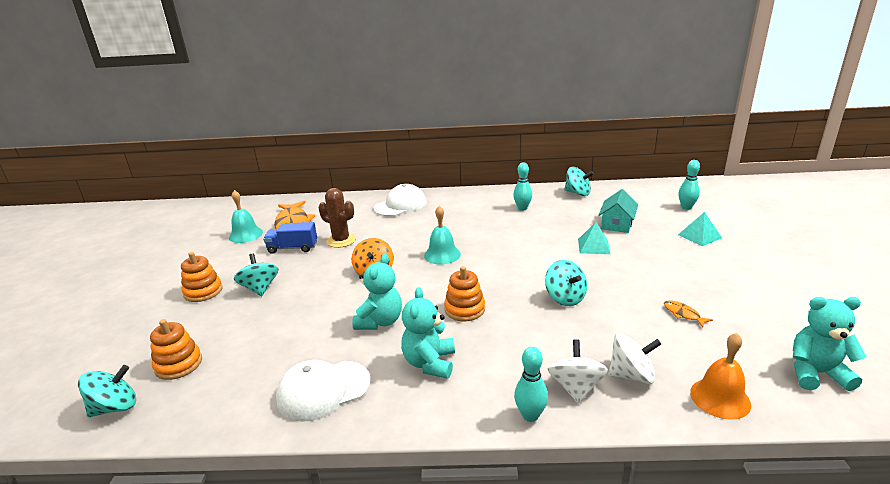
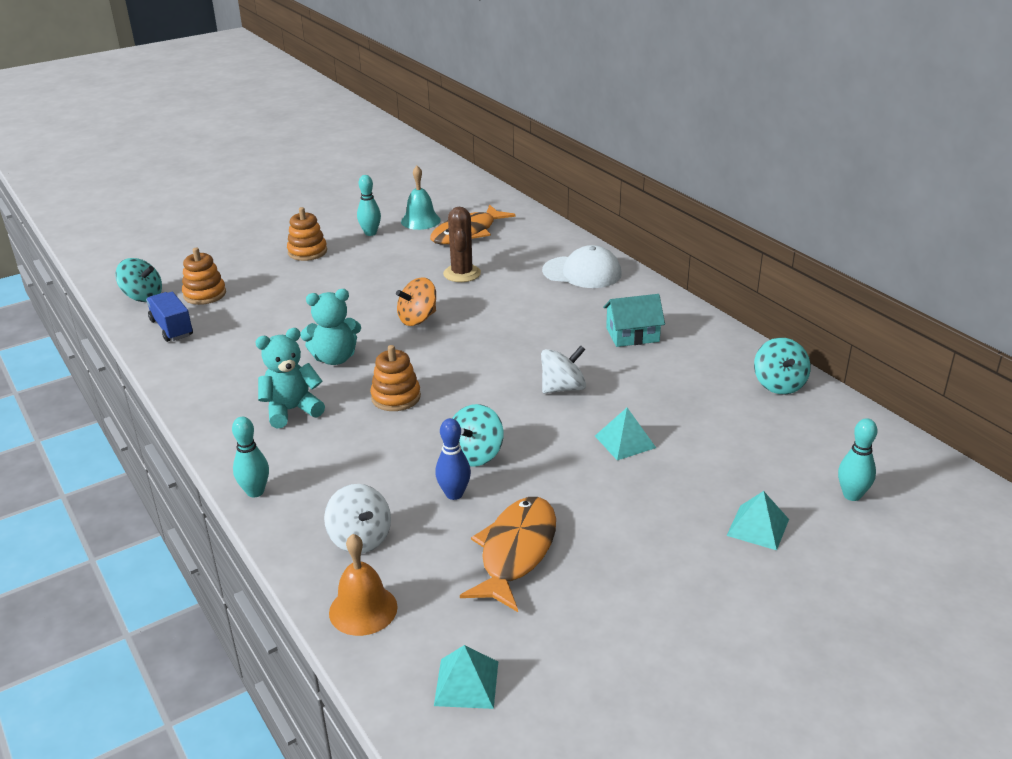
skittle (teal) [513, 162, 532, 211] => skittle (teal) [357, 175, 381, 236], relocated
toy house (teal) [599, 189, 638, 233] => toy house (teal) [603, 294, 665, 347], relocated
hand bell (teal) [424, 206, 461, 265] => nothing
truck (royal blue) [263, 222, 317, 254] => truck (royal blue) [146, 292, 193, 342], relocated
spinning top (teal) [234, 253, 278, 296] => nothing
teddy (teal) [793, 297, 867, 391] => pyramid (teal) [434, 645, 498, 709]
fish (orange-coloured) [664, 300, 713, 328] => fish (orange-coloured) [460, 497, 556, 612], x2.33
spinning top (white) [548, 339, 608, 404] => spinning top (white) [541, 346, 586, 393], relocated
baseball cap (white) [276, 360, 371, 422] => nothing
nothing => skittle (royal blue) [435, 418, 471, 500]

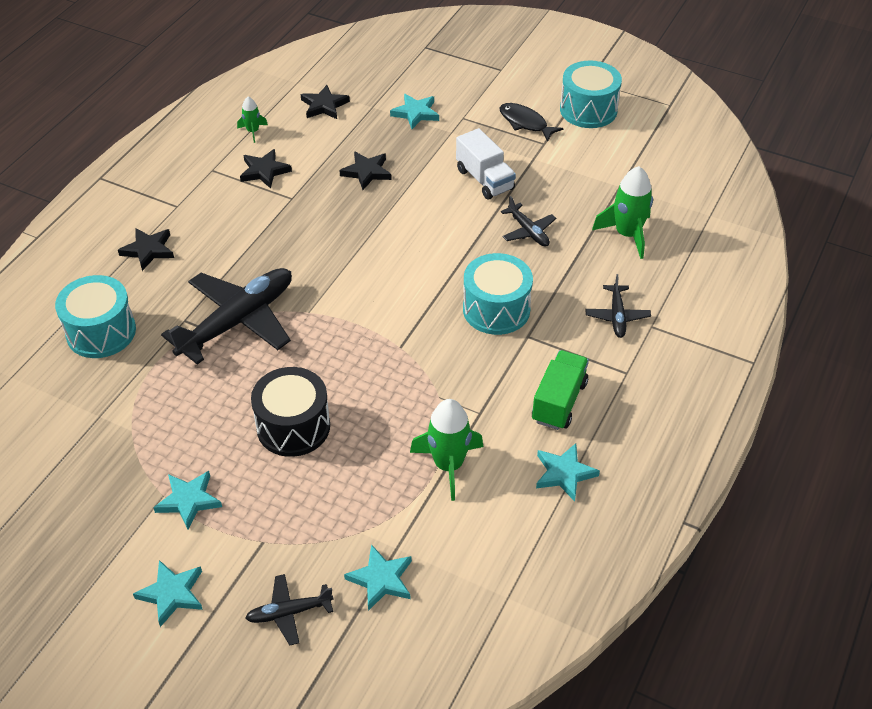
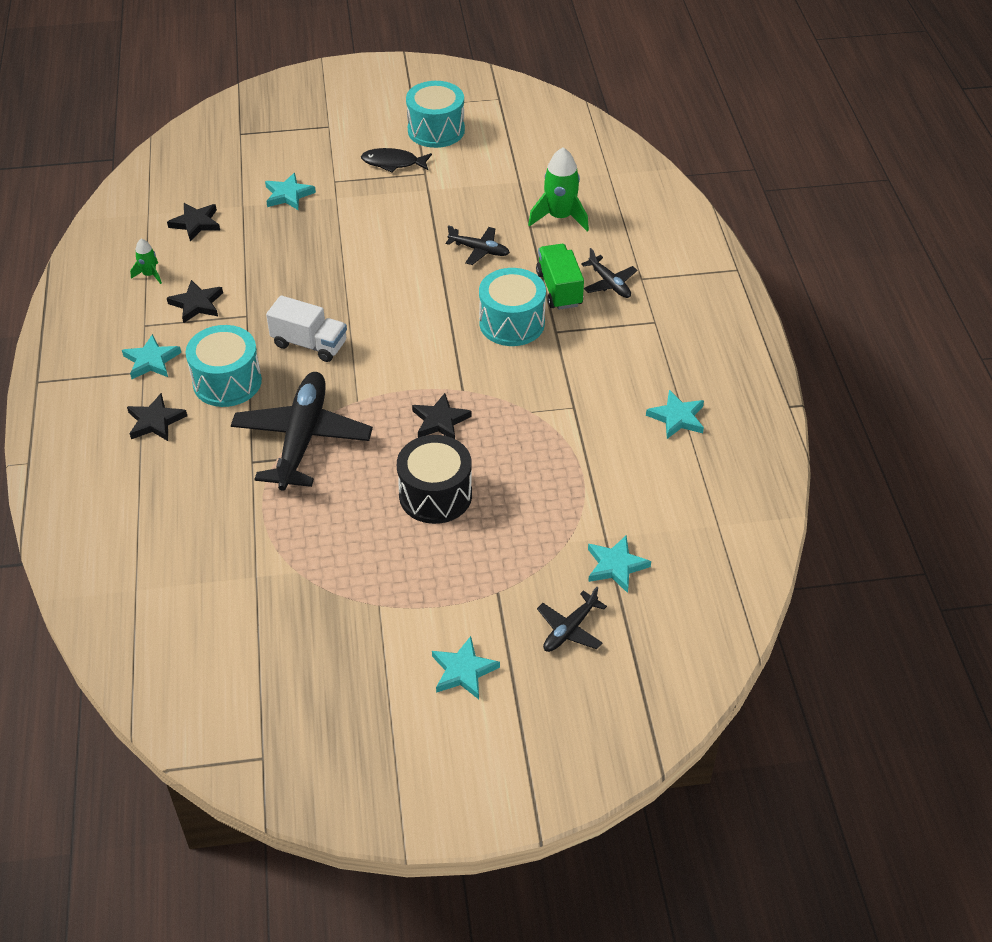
truck (white) [456, 128, 516, 200] => truck (white) [266, 295, 347, 362], relocated
five-pointed star (ebony) [339, 151, 392, 190] => five-pointed star (ebony) [412, 393, 472, 439], relocated
snare drum (teal) [55, 275, 136, 358] => snare drum (teal) [186, 325, 262, 407], relocated
truck (green) [532, 350, 589, 430] => truck (green) [536, 244, 584, 310], relocated
rocket (green) [410, 399, 483, 501] => nothing
five-pointed star (teal) [153, 471, 222, 530] => five-pointed star (teal) [122, 334, 181, 379], relocated

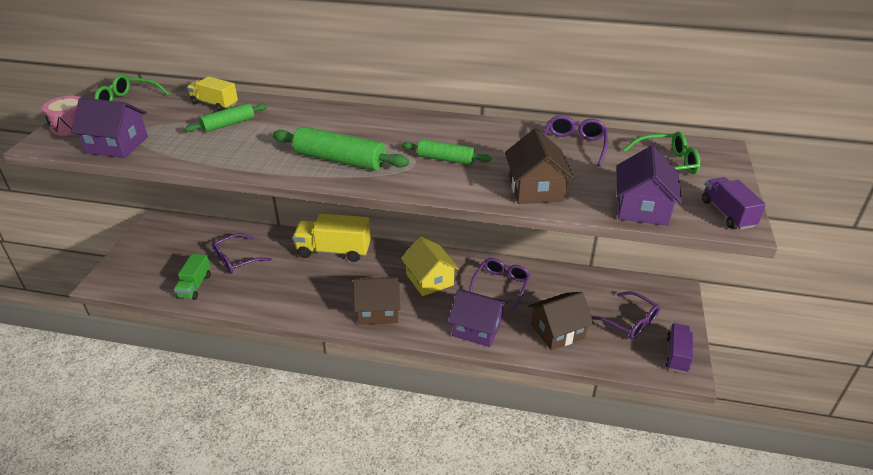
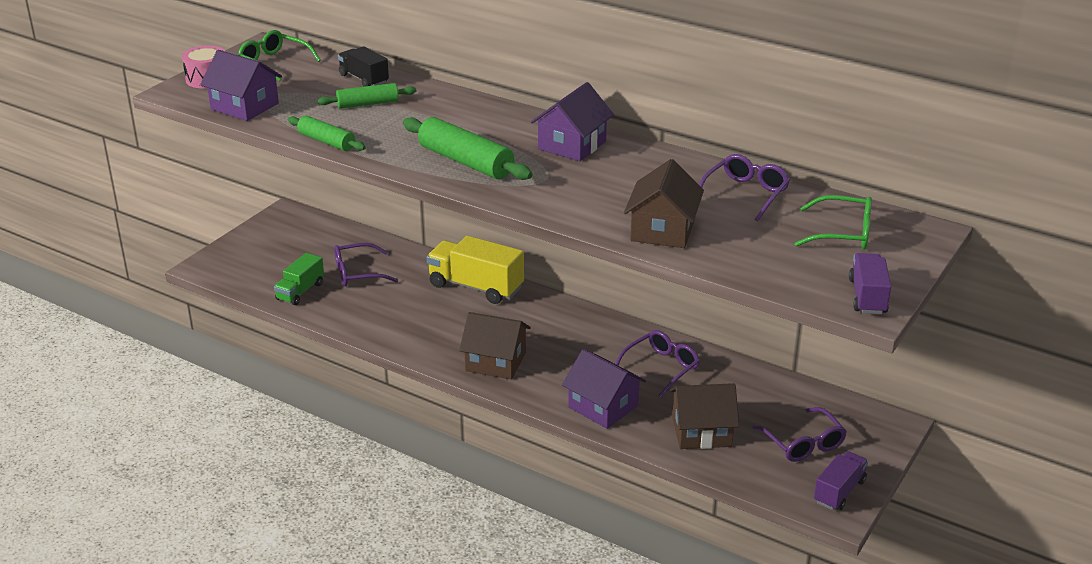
truck (bright yellow) [187, 76, 238, 111] => truck (ebony) [338, 46, 389, 87]
rolling pin (green) [402, 139, 491, 165] => rolling pin (green) [288, 116, 366, 151], relocated
toy house (royal purple) [617, 145, 682, 225] => toy house (royal purple) [531, 82, 614, 161], relocated
toy house (bright yellow) [401, 236, 459, 296] => nothing

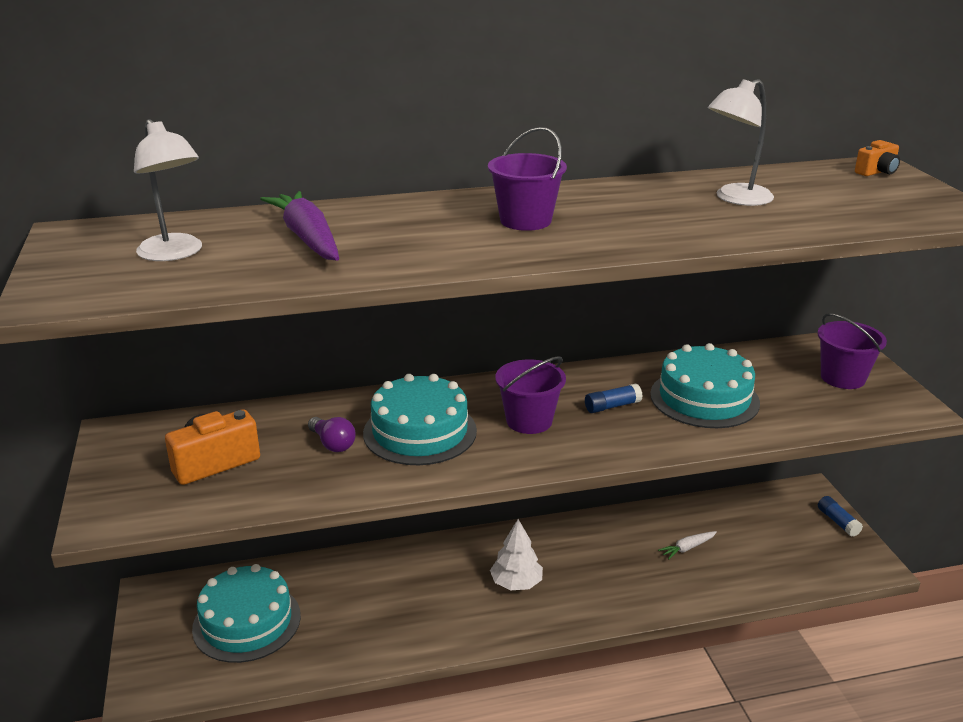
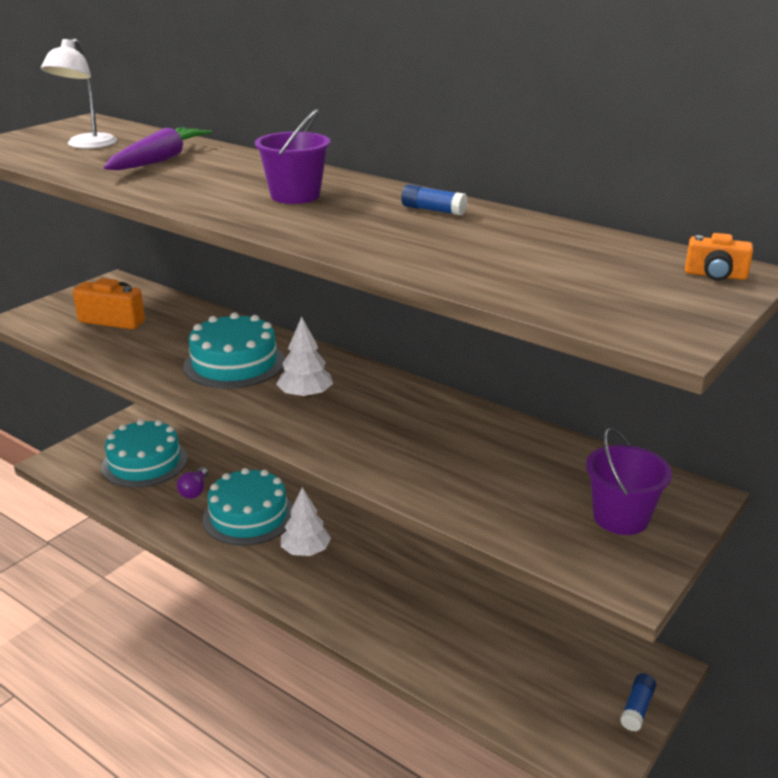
reading lamp (white) [708, 79, 774, 206] => nothing
gateau (teal) [650, 343, 760, 428] => gateau (teal) [202, 468, 293, 546], relocated
pail (royal purple) [495, 356, 566, 434] => fir tree (white) [276, 317, 333, 399]
glue stick (royal blue) [585, 383, 643, 413] => glue stick (royal blue) [401, 184, 468, 216], relocated
lightbulb (royal purple) [308, 417, 356, 452] => lightbulb (royal purple) [177, 467, 208, 499], relocated
carrot (white) [658, 531, 717, 560] => nothing

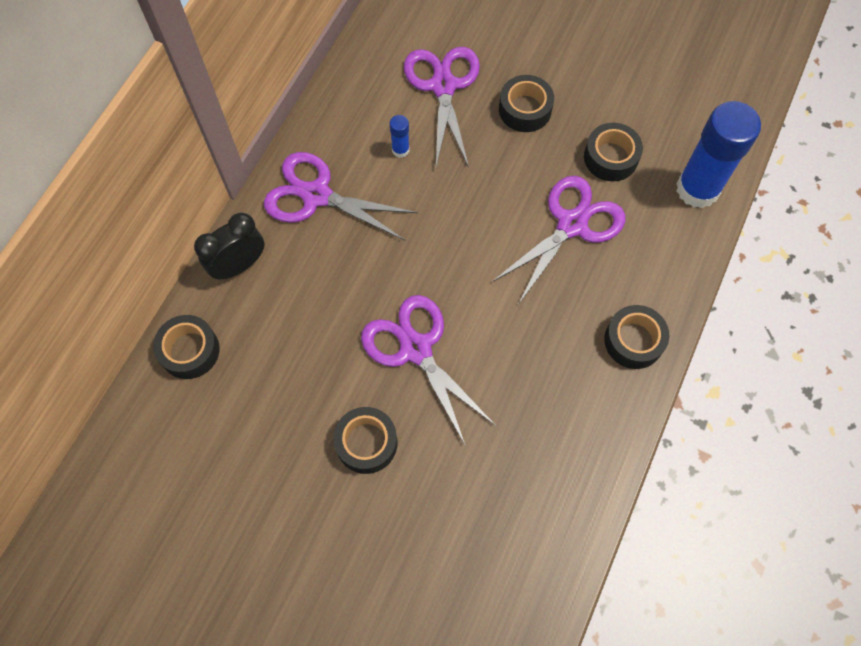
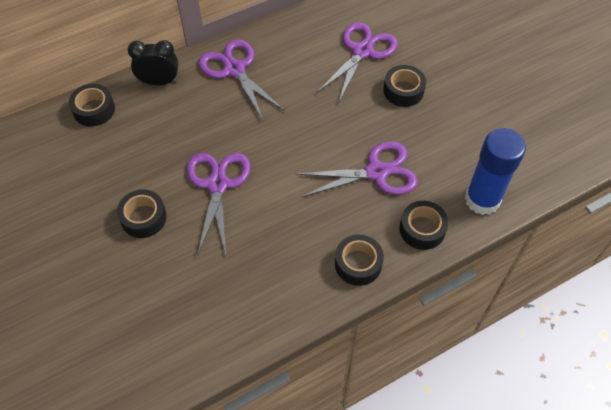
glue stick (royal blue) [390, 115, 409, 158] => nothing
roll of tape (ebony) [584, 123, 643, 182] => roll of tape (ebony) [399, 201, 449, 250], relocated

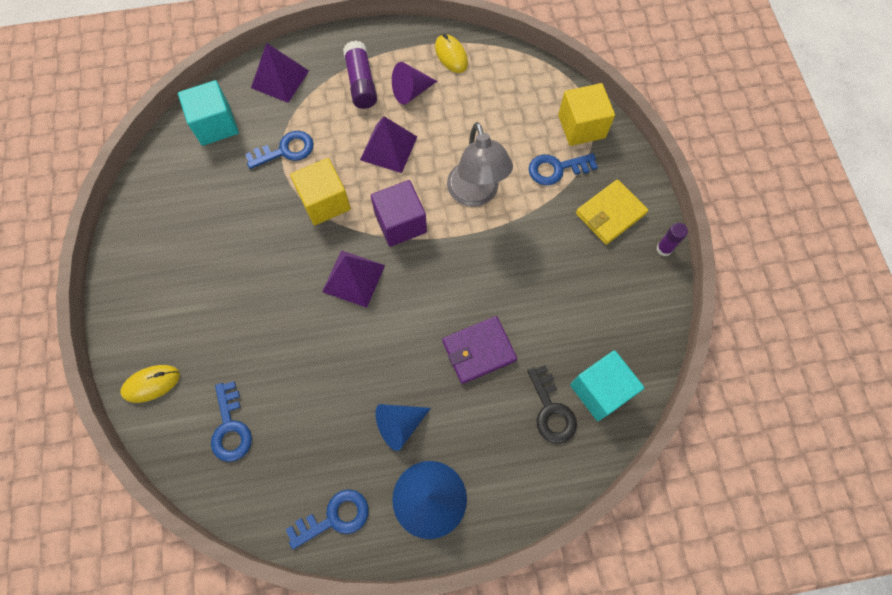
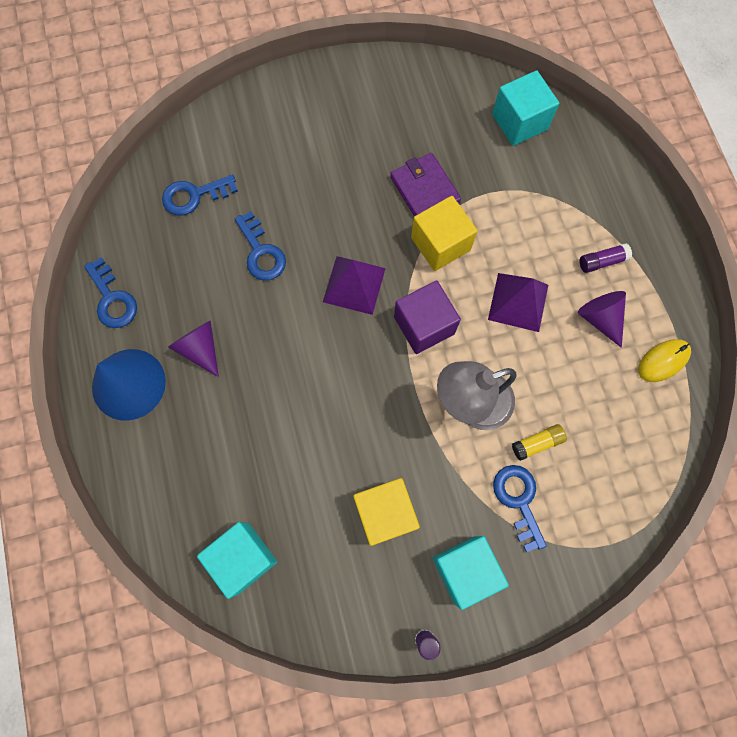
glue stick (royal purple) [343, 41, 377, 109] => glue stick (royal purple) [580, 243, 632, 273], x0.62
pyramid (royal purple) [251, 43, 309, 103] => nothing
solid cube (bright yellow) [558, 83, 615, 146] => solid cube (bright yellow) [353, 478, 420, 546], relocated
latchkey (royal blue) [245, 131, 314, 169] => latchkey (royal blue) [235, 211, 286, 280], relocated
card wallet (bright yellow) [576, 179, 648, 245] => solid cube (teal) [433, 536, 509, 610]
card wallet (royal purple) [442, 316, 517, 384] => card wallet (royal purple) [390, 153, 461, 217], relocated
mouse (bright yellow) [121, 365, 180, 403] => nothing
latchkey (ebony) [527, 365, 577, 444] => nothing
cone (royal blue) [375, 404, 431, 451] => cone (royal purple) [168, 320, 219, 377]
nothing => glue stick (bright yellow) [512, 424, 567, 461]

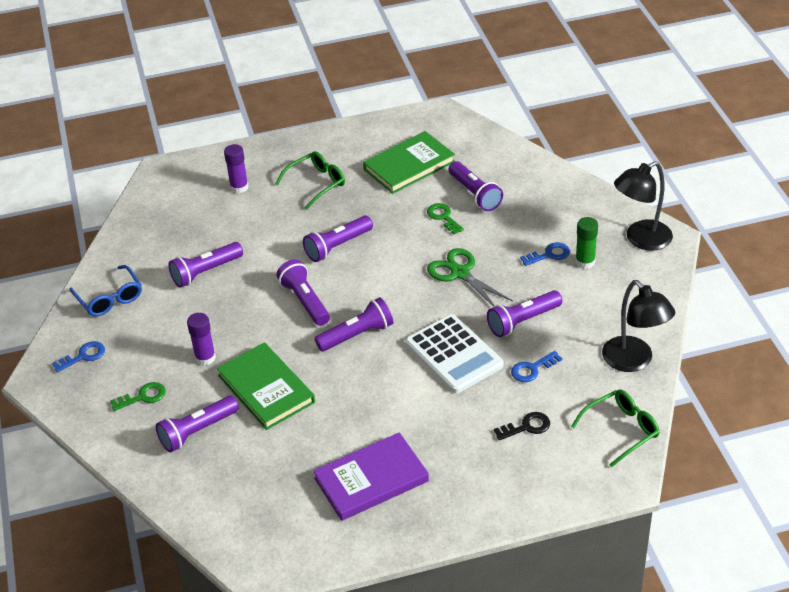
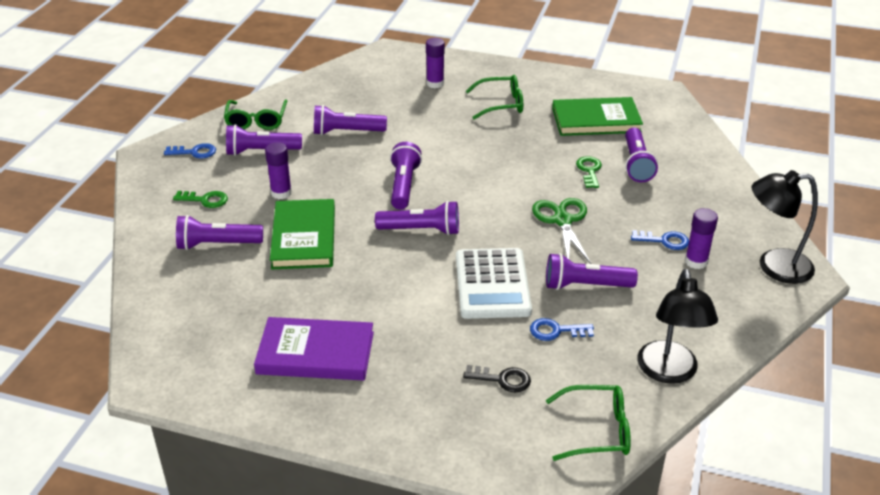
flashlight (royal purple) [303, 216, 373, 262] => flashlight (royal purple) [226, 124, 302, 156], relocated
glue stick (green) [575, 217, 598, 269] => glue stick (royal purple) [685, 208, 718, 269]
glasses (royal blue) [69, 265, 142, 317] => glasses (green) [224, 100, 287, 130]

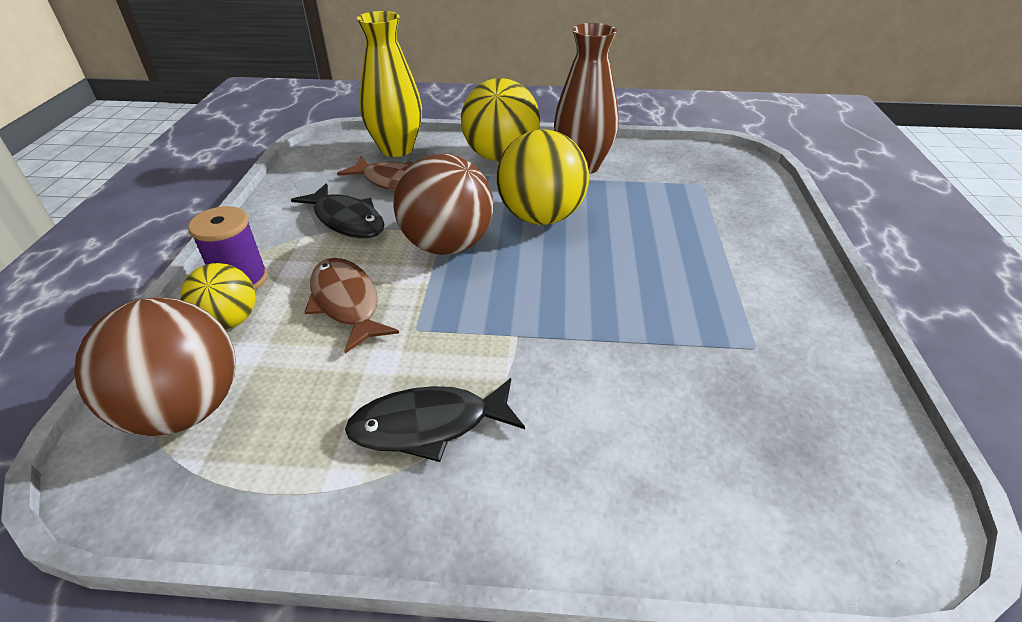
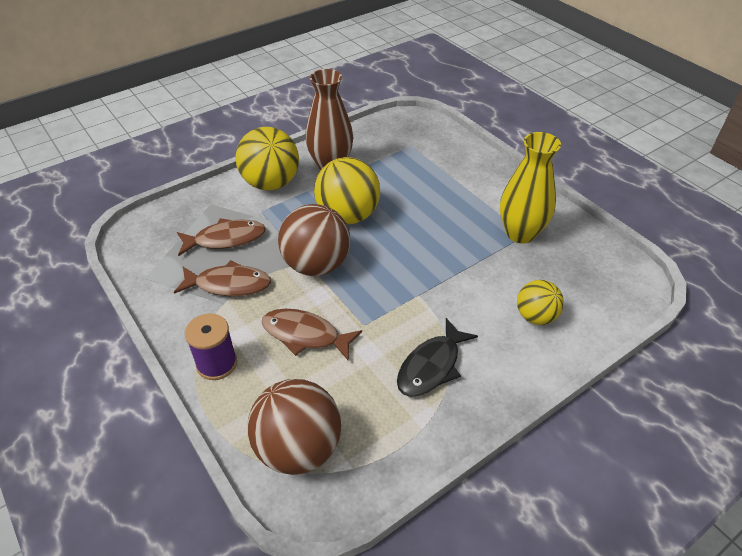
tall vase (bright yellow) [357, 11, 422, 157] => tall vase (bright yellow) [500, 132, 561, 244], relocated
fish (ebony) [291, 183, 385, 238] => fish (russet) [174, 260, 271, 296]
play ball (bright yellow) [181, 263, 255, 330] => play ball (bright yellow) [517, 280, 564, 325], relocated

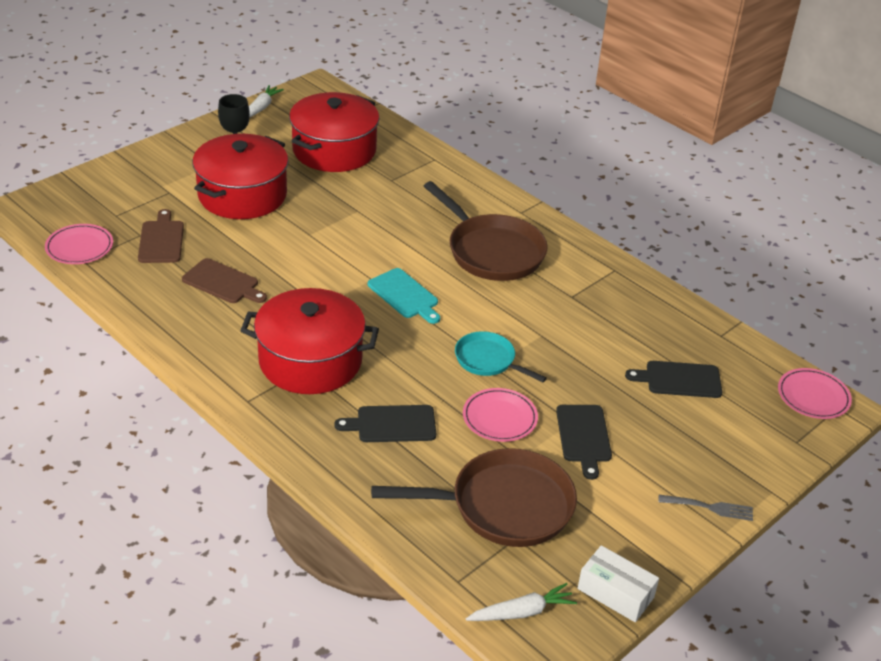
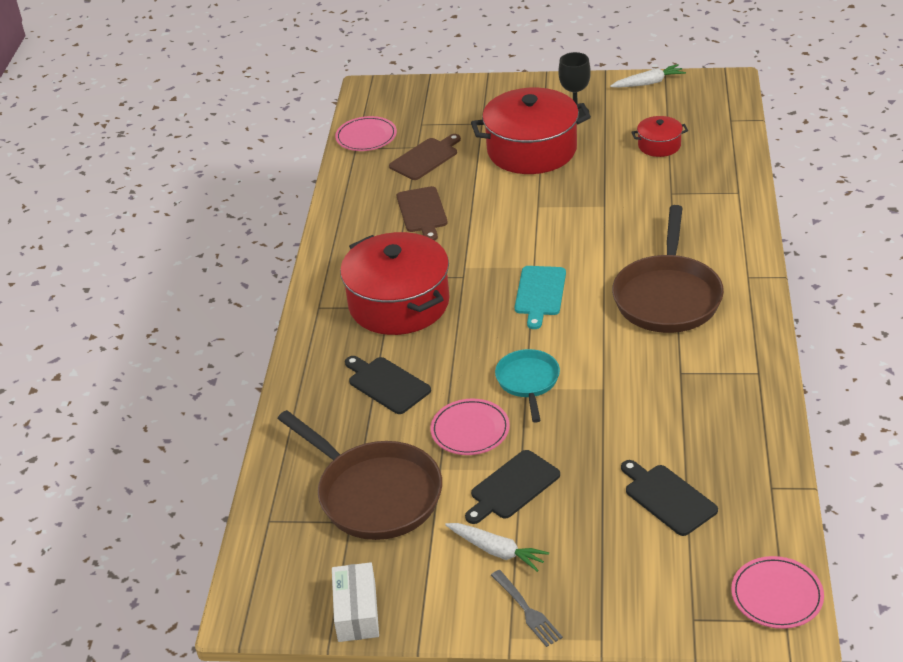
pot (crimson) [289, 92, 379, 172] => pot (crimson) [632, 116, 688, 157], x0.47
carrot (white) [466, 583, 577, 621] => carrot (white) [445, 523, 549, 572], relocated

